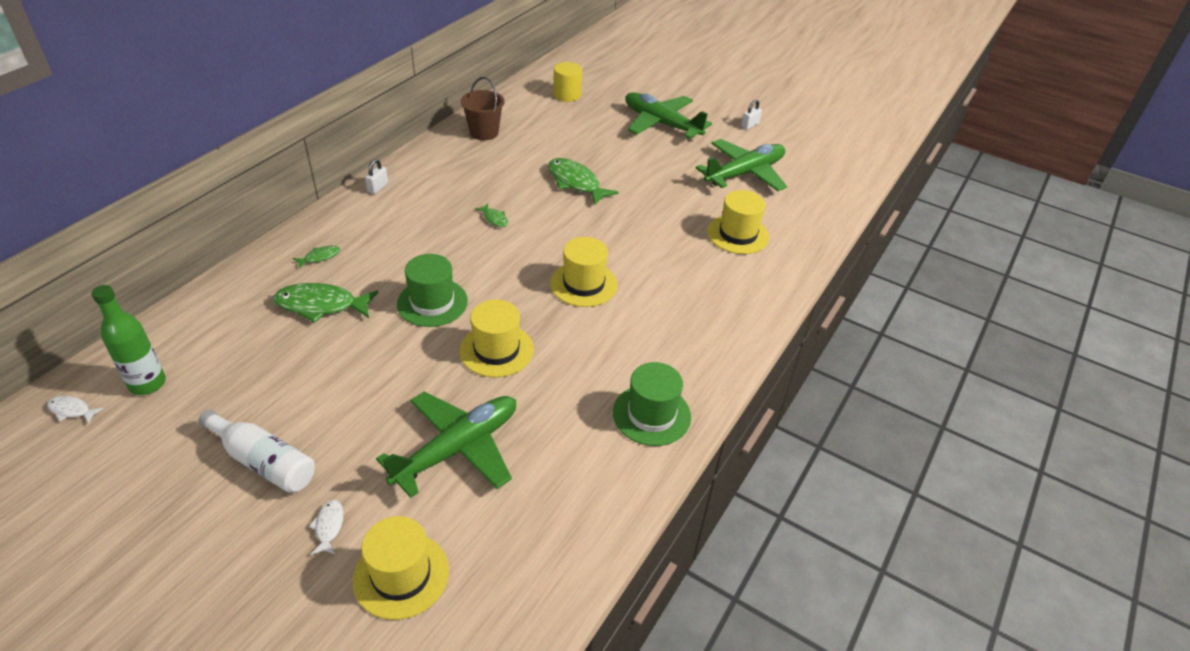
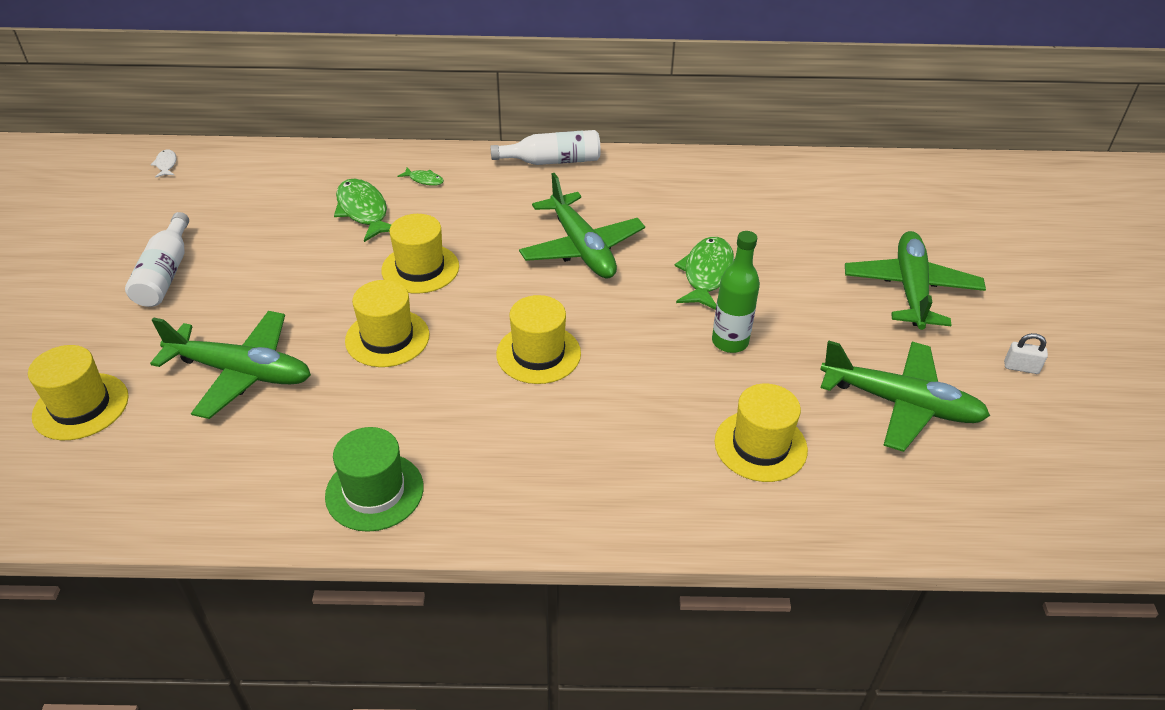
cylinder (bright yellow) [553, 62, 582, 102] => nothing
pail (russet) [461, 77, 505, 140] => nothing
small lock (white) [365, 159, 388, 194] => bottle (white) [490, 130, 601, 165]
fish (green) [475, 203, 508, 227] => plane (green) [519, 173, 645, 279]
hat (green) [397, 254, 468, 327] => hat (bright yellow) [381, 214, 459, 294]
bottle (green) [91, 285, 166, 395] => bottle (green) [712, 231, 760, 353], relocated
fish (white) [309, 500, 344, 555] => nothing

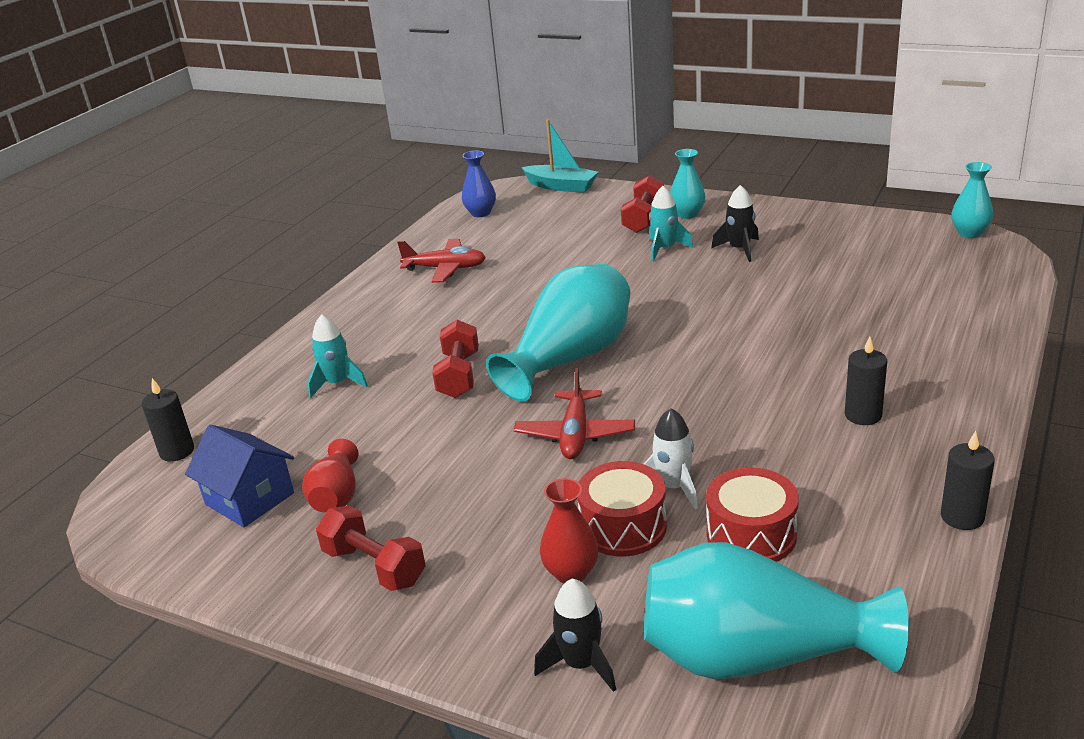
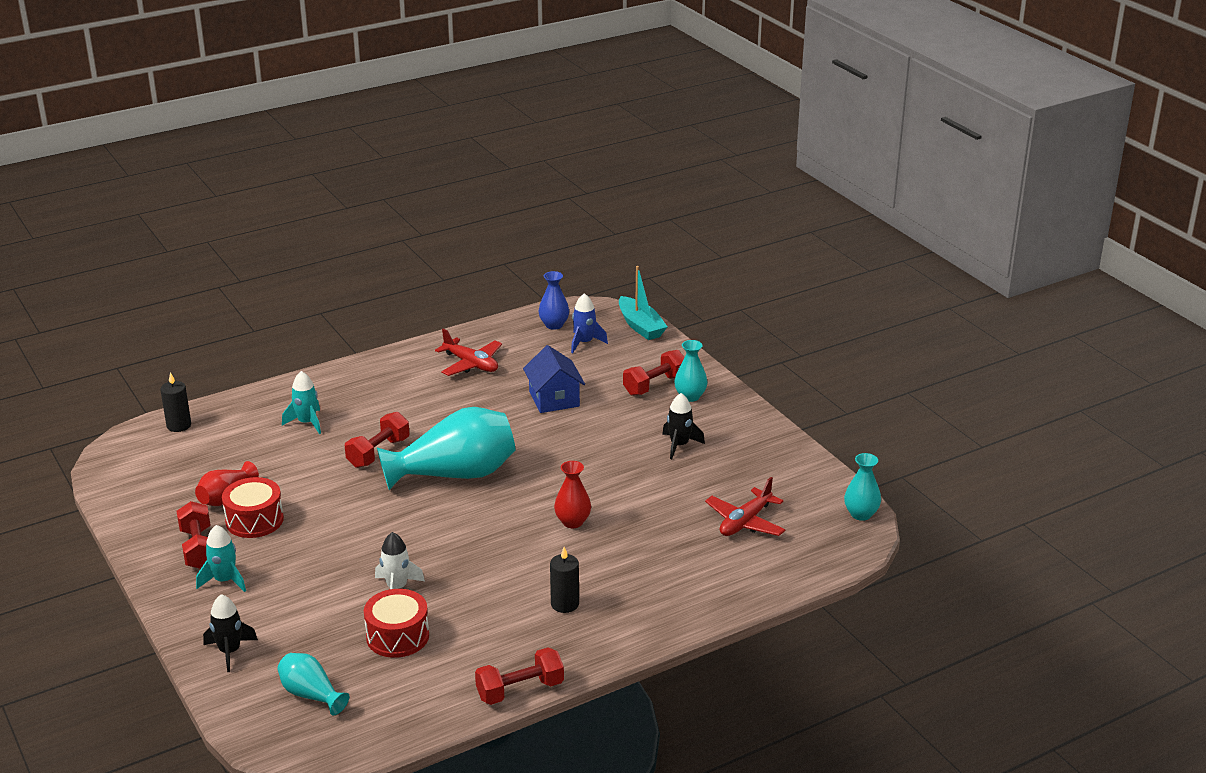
rocket (teal) [649, 186, 693, 261] => rocket (teal) [196, 525, 246, 592], relocated
plane (crimson) [514, 368, 635, 459] => plane (crimson) [705, 477, 786, 536], relocated
toy house (royal blue) [185, 425, 294, 527] => toy house (royal blue) [523, 345, 585, 413], relocated
wax candle (ebony) [941, 431, 995, 530] => hand weight (crimson) [475, 647, 564, 705]
snare drum (crimson) [578, 461, 667, 556] => snare drum (crimson) [222, 477, 284, 538], relocated
tall vase (crimson) [540, 478, 598, 583] => tall vase (crimson) [554, 461, 591, 528], relocated
tall vase (teal) [644, 542, 909, 680] => tall vase (teal) [277, 653, 349, 715], x0.50
nothing => rocket (royal blue) [571, 293, 608, 353]

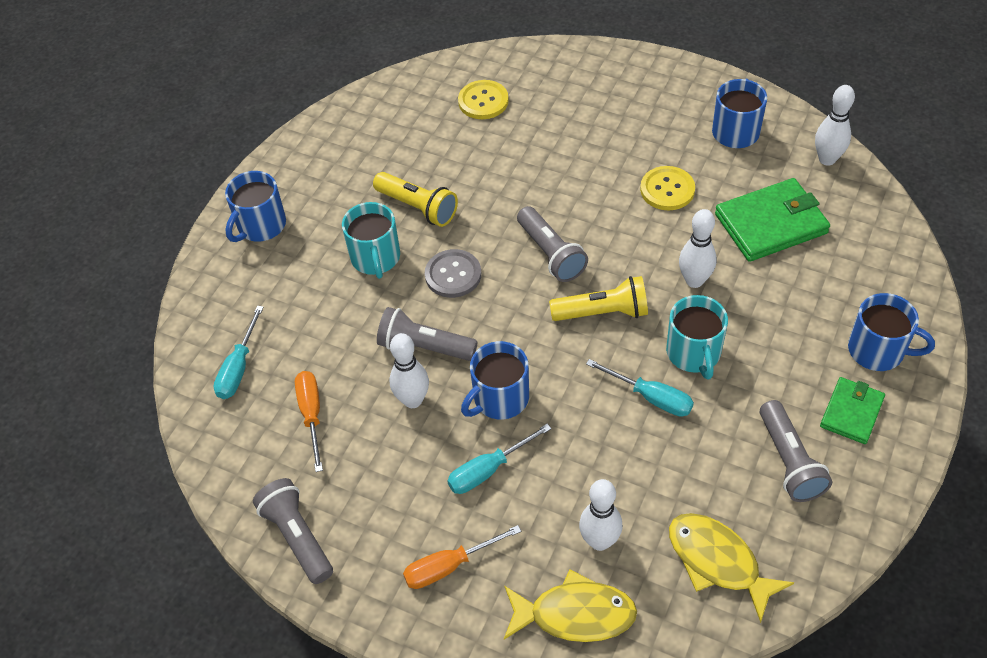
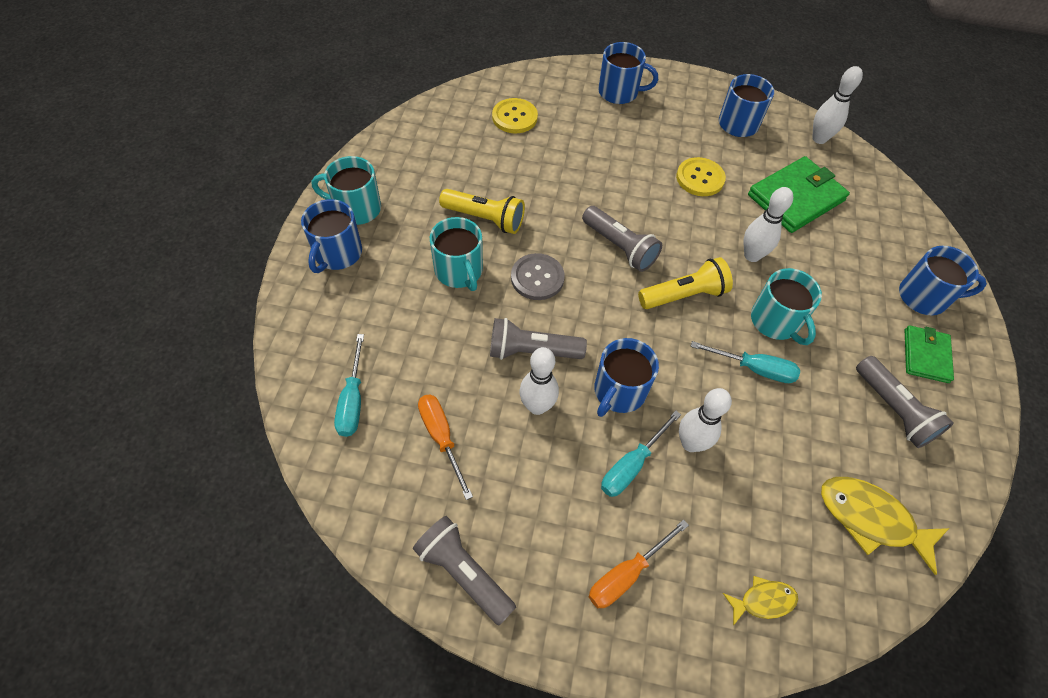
skittle (white) [579, 479, 622, 551] => skittle (white) [679, 388, 732, 452], relocated
fish (bright yellow) [504, 569, 637, 642] => fish (bright yellow) [723, 576, 798, 626], x0.56
nothing => mug (royal blue) [598, 42, 658, 104]
nothing => mug (teal) [312, 156, 381, 225]

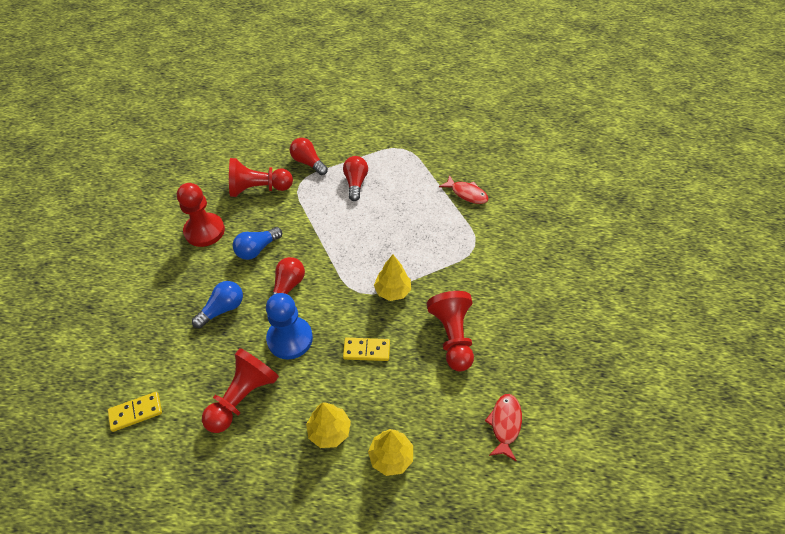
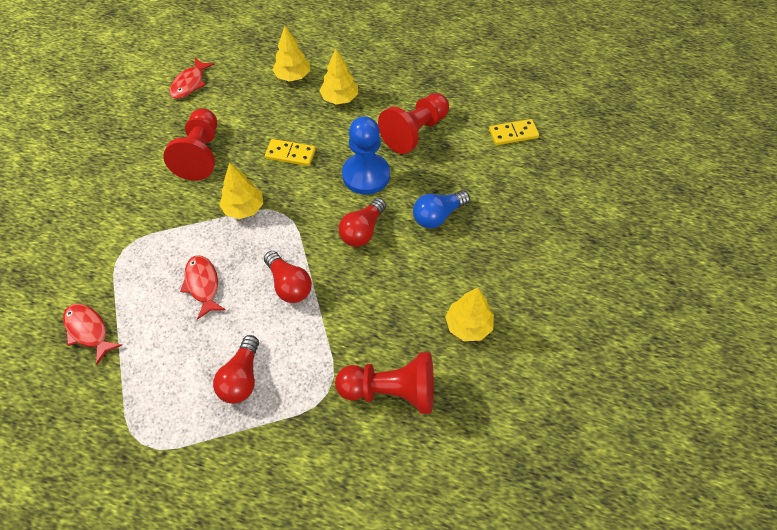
lightbulb (crimson) [290, 138, 328, 175] => lightbulb (crimson) [264, 251, 312, 303], relocated
game pawn (crimson) [177, 183, 225, 247] => fir tree (bright yellow) [445, 287, 494, 341]
lightbulb (royal blue) [233, 227, 282, 260] => nothing
nothing => fish (crimson) [180, 255, 226, 320]

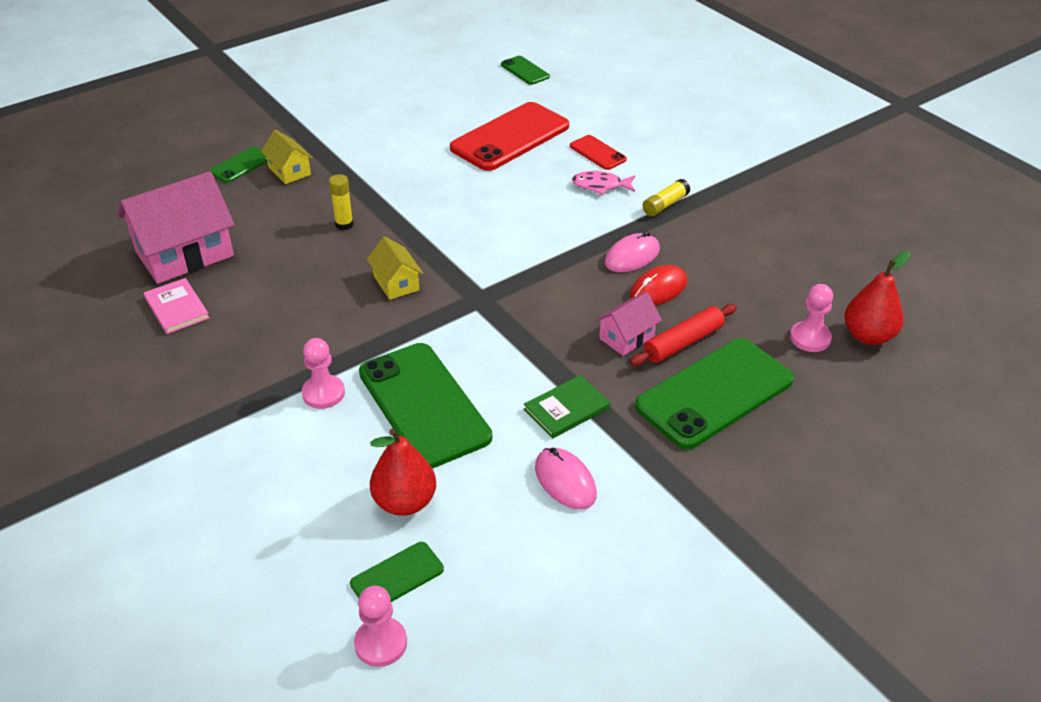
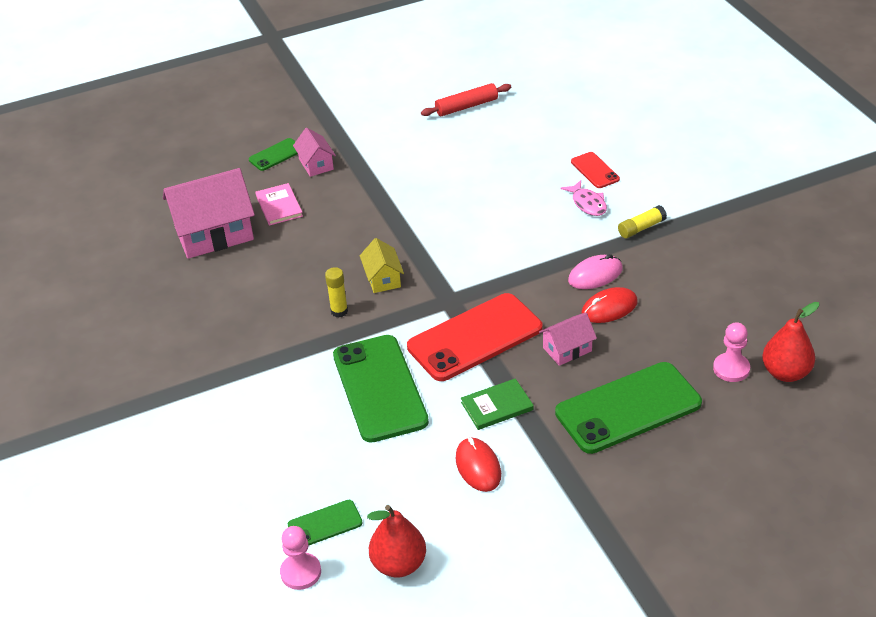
mobile phone (green) [501, 56, 550, 85] => nothing
mobile phone (crimson) [450, 102, 569, 171] => mobile phone (crimson) [407, 293, 543, 381], relocated
toy house (bright yellow) [261, 130, 313, 184] => toy house (pink) [293, 128, 336, 177]
fish (pink) [572, 171, 635, 195] => fish (pink) [561, 180, 607, 216], 135 degrees counterclockwise
glue stick (bright yellow) [329, 174, 354, 230] => glue stick (bright yellow) [325, 267, 348, 317], relocated
hardback (pink) [144, 278, 209, 334] => hardback (pink) [255, 183, 303, 226], relocated
rolling pin (crimson) [630, 304, 737, 366] => rolling pin (crimson) [421, 83, 511, 116], relocated
game pawn (pink) [302, 338, 345, 409] => nothing
toy pear (crimson) [370, 428, 436, 516] => toy pear (crimson) [367, 505, 426, 577], relocated
mouse (pink) [535, 448, 597, 510] => mouse (crimson) [455, 438, 501, 492]

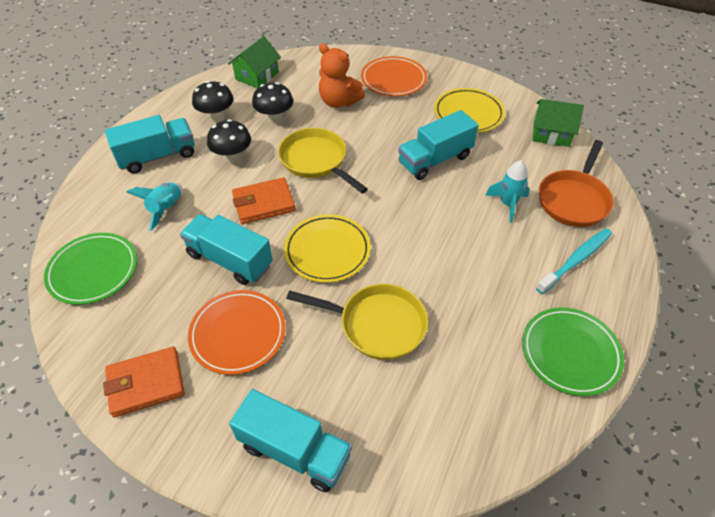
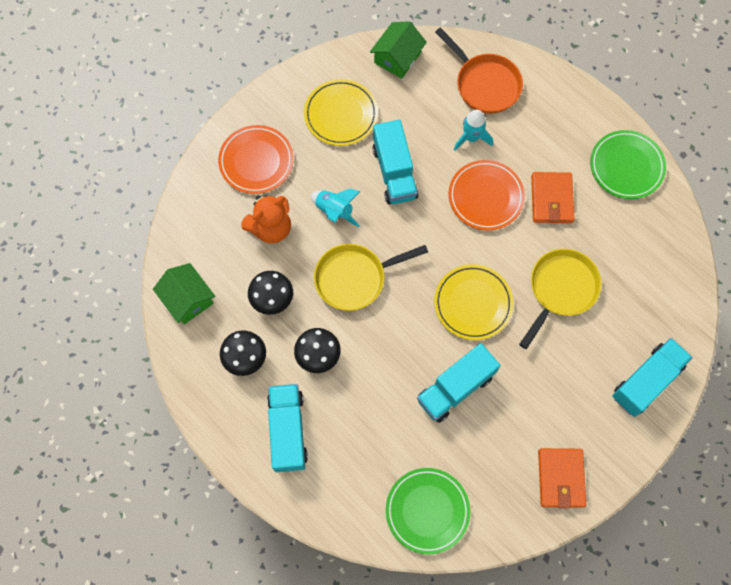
card wallet (orange-coloured) [232, 177, 296, 224] => card wallet (orange-coloured) [531, 172, 575, 223], relocated
rocket (teal) [127, 182, 182, 231] => rocket (teal) [311, 188, 361, 227], relocated
toothbrush (teal) [536, 228, 612, 294] => nothing
dinner plate (orange-coloured) [188, 290, 286, 375] => dinner plate (orange-coloured) [448, 160, 525, 230], relocated

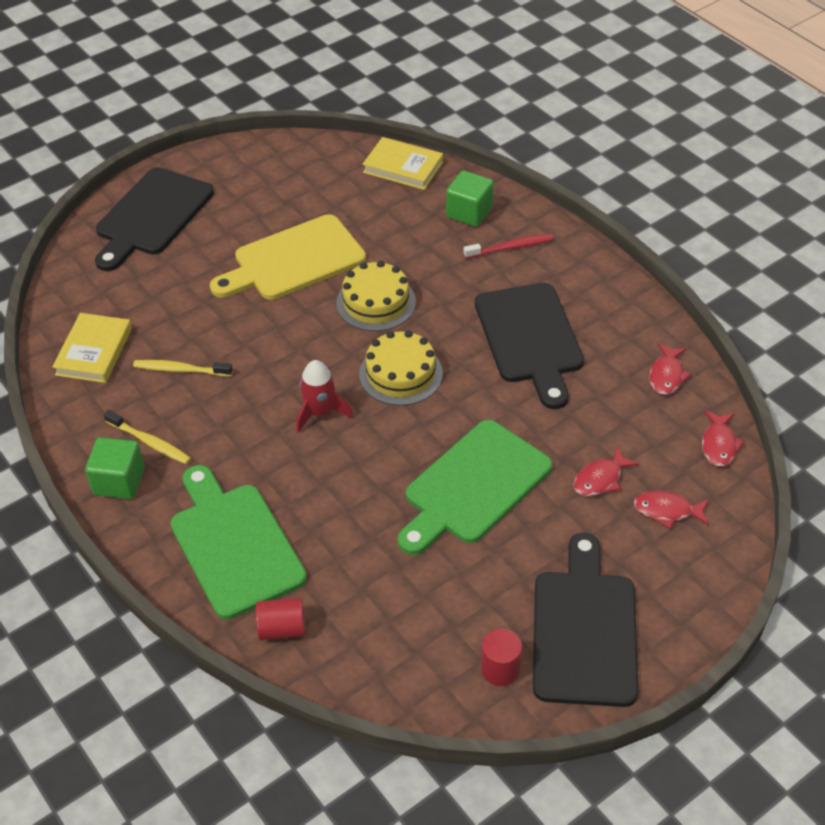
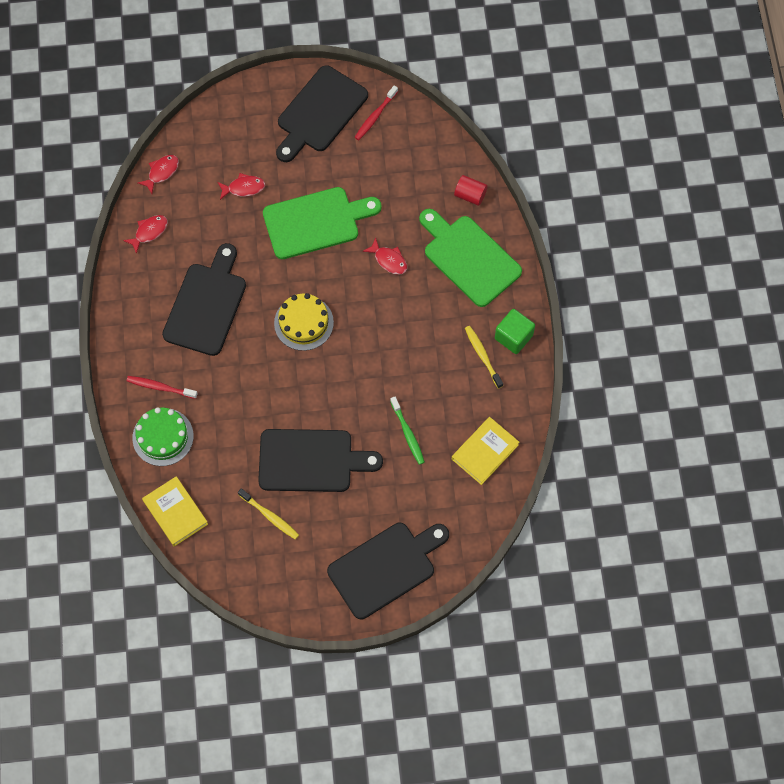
solid cube (green) [446, 171, 494, 227] => gateau (green) [132, 407, 194, 466]
chopping board (bright yellow) [210, 214, 366, 300] => chopping board (ebony) [258, 429, 383, 492]
gateau (bright yellow) [336, 261, 416, 331] => nothing
toothbrush (bright yellow) [133, 360, 233, 376] => toothbrush (bright yellow) [238, 488, 299, 539], relocated
rocket (crimson) [296, 360, 353, 433] => nothing
chopping board (green) [170, 465, 307, 620] => chopping board (green) [419, 209, 522, 307], 135 degrees clockwise
fish (crimson) [634, 491, 709, 529] => fish (crimson) [362, 237, 407, 275], relocated
cylinder (crimson) [481, 629, 522, 686] => toothbrush (crimson) [355, 86, 398, 140]
nothing => toothbrush (green) [390, 397, 425, 465]

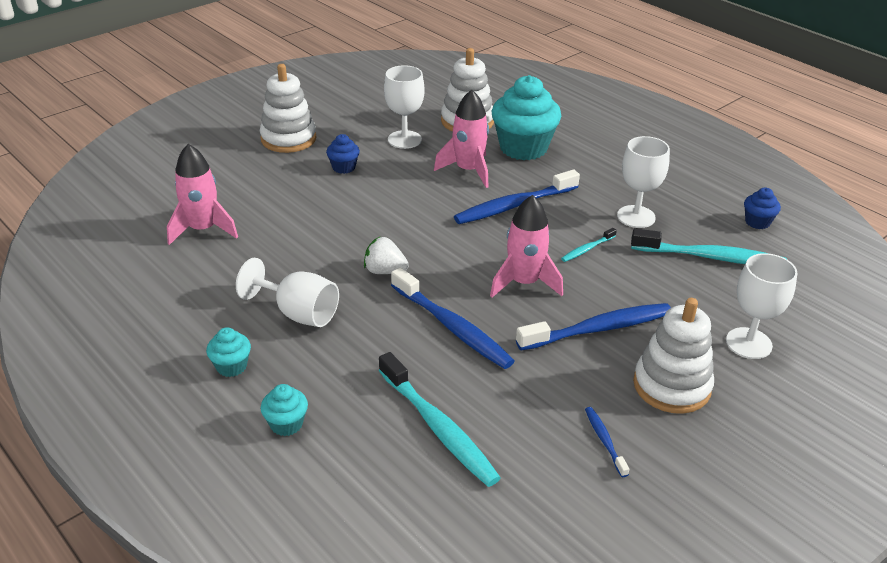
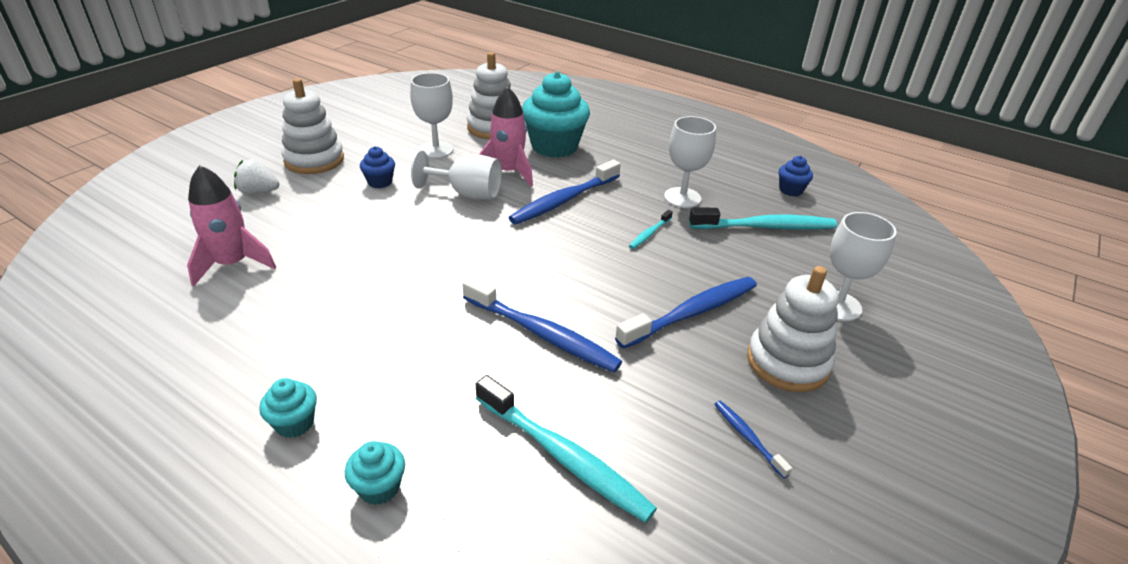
rocket (pink) [490, 195, 563, 298] => nothing
strawberry (white) [364, 236, 409, 274] => strawberry (white) [234, 159, 279, 195], relocated
chalice (white) [236, 258, 339, 327] => chalice (white) [411, 151, 502, 200], relocated

